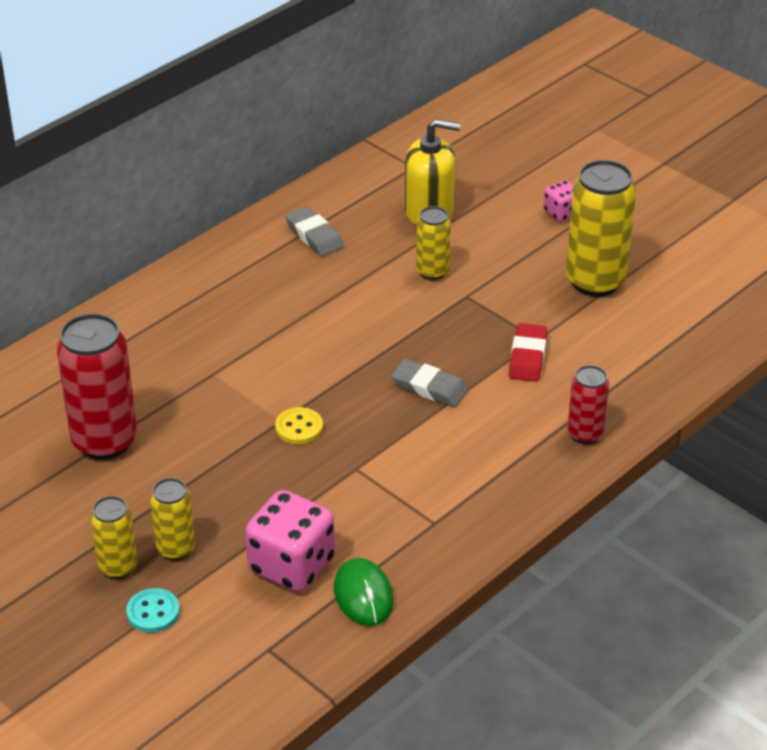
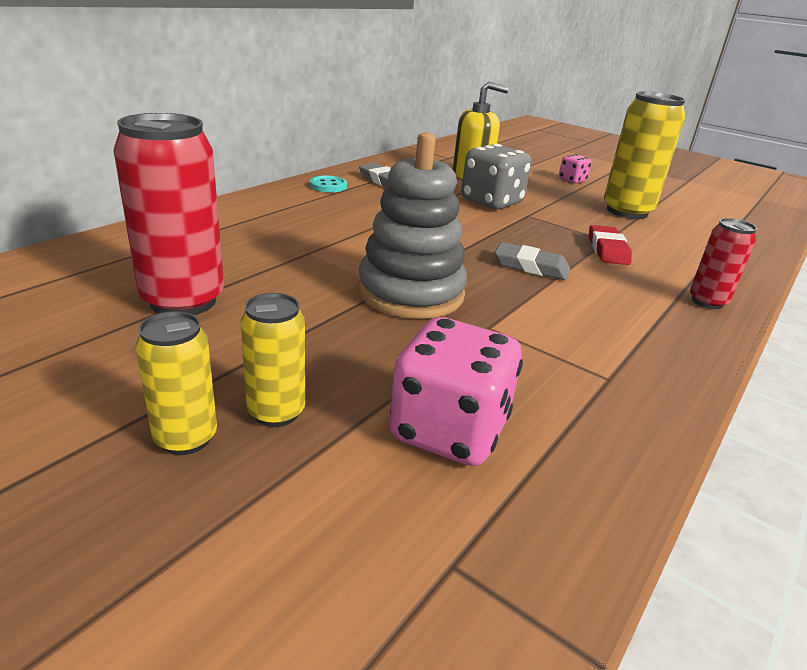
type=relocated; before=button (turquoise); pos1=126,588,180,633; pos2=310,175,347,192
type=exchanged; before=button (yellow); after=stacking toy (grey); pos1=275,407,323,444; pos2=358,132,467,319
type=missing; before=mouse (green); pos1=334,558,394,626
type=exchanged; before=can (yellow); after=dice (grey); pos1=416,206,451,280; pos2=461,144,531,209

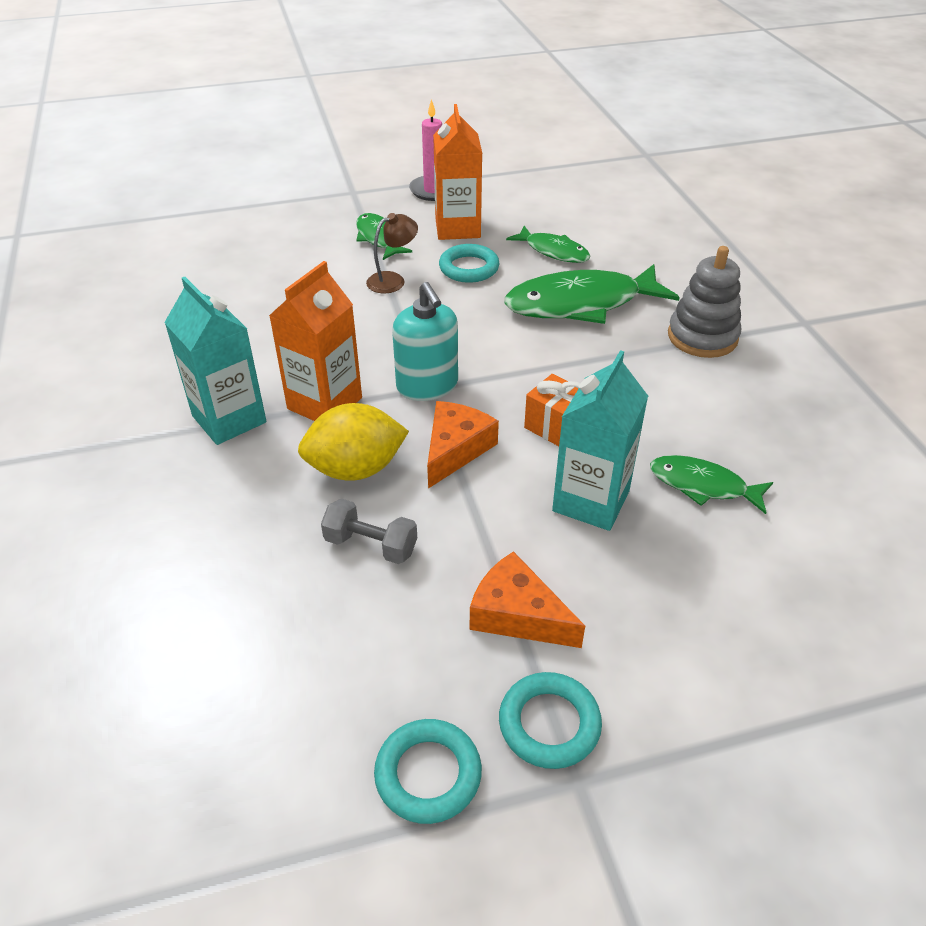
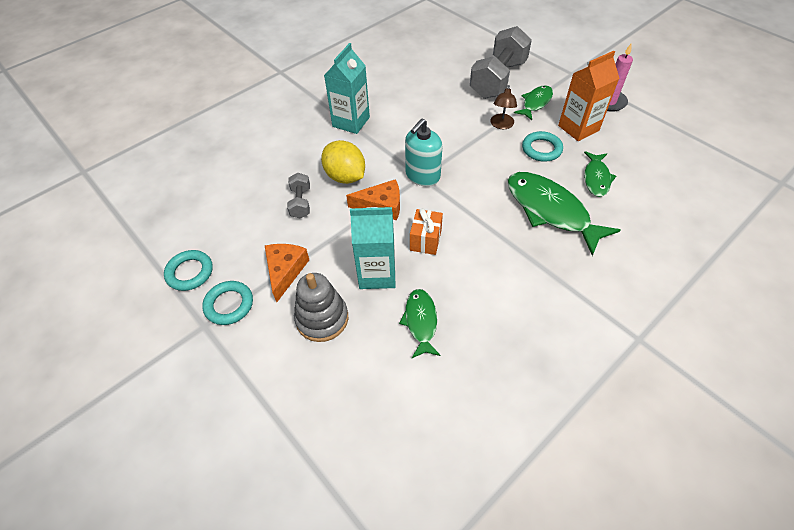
type=missing; before=carton (orange); pos1=269,261,362,421
type=spun; before=lamp (brown); pos1=366,213,418,293; pos2=491,85,517,129; turn=75
type=relocated; before=stacking toy (grey); pos1=668,246,741,358; pos2=294,273,348,342
type=appeared; after=dumbbell (grey); pos2=470,26,532,99

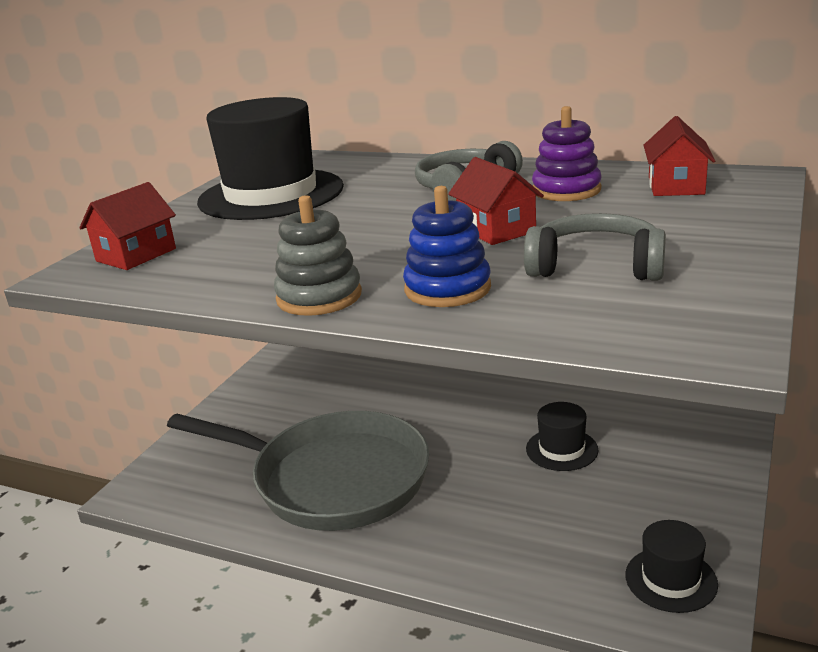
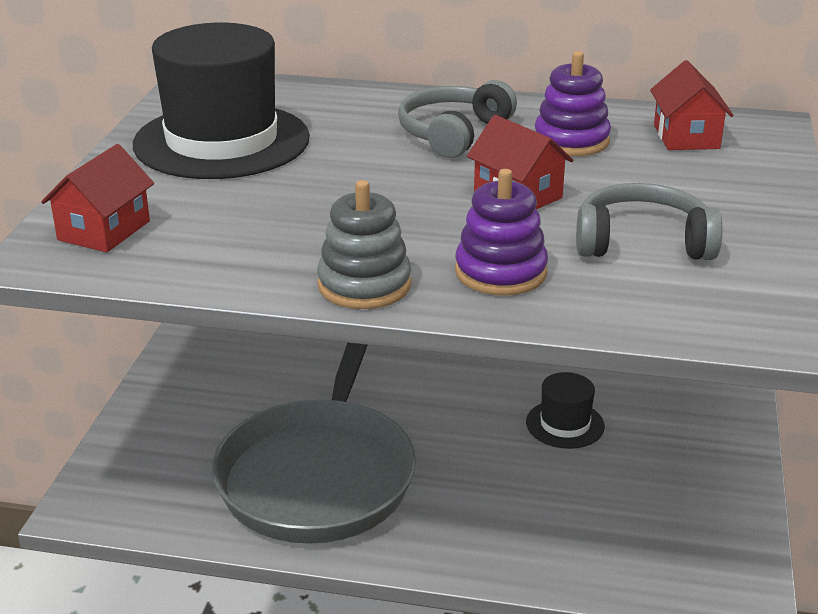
type=spun; before=pan (grey); pos1=167,411,429,531; pos2=212,343,416,544; turn=90
type=colour; before=stacking toy (blue); after=stacking toy (purple); pos1=403,186,491,307; pos2=455,169,548,296
type=missing; before=hat (black); pos1=625,520,718,613

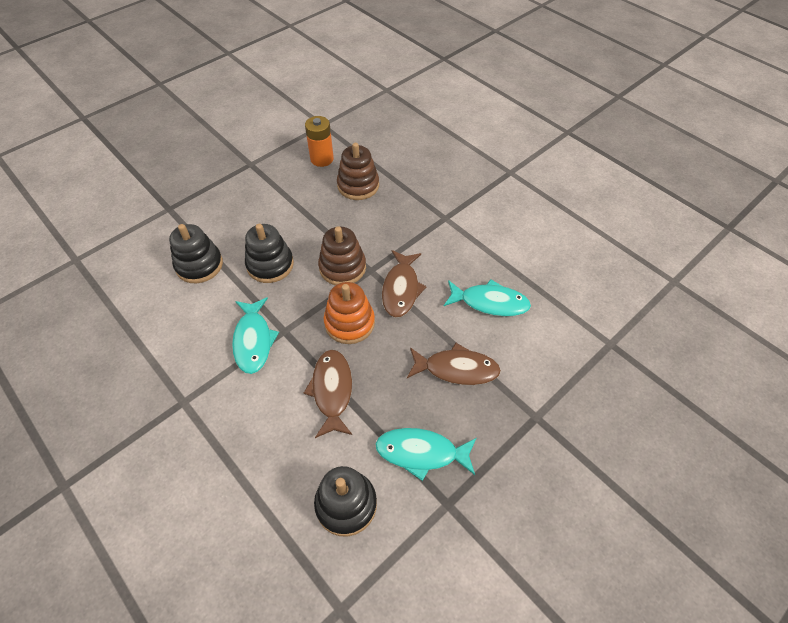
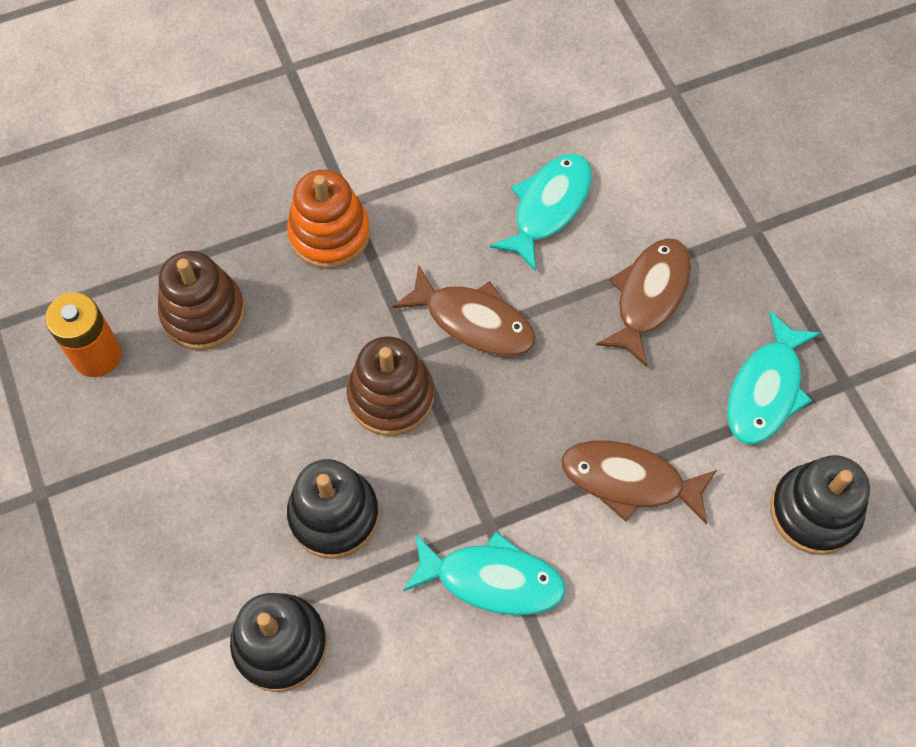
type=relocated; before=stacking toy (orange); pos1=324,282,375,344; pos2=287,170,370,269

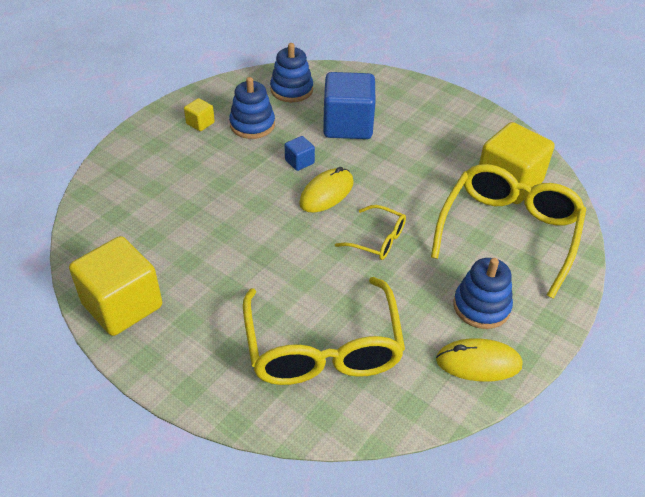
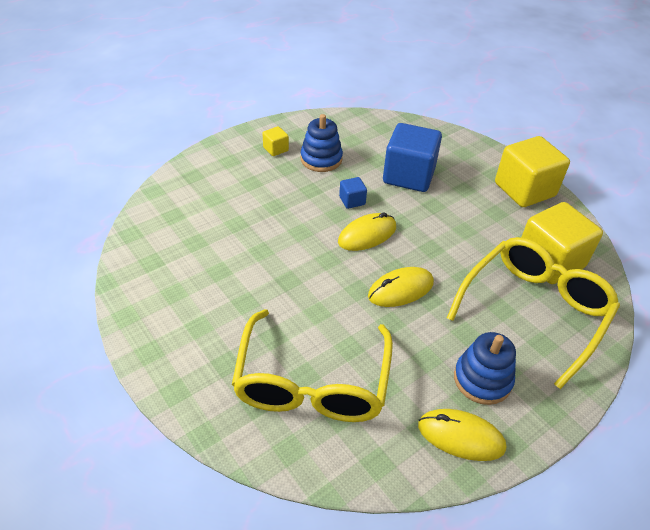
type=relocated; before=cube (yellow); pos1=69,236,162,336; pos2=495,136,570,207
type=missing; before=stacking toy (blue); pos1=270,43,313,102
type=exchanged; before=glasses (yellow); after=mouse (yellow); pos1=335,205,406,260; pos2=368,267,434,307

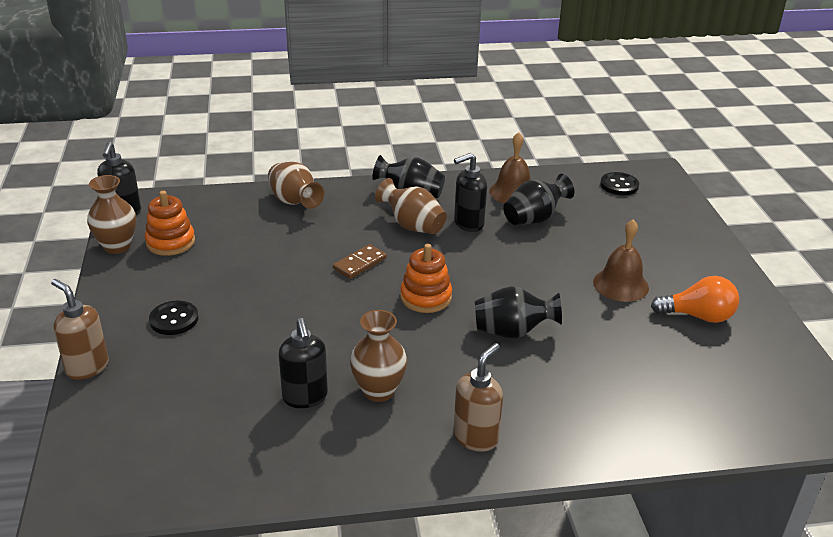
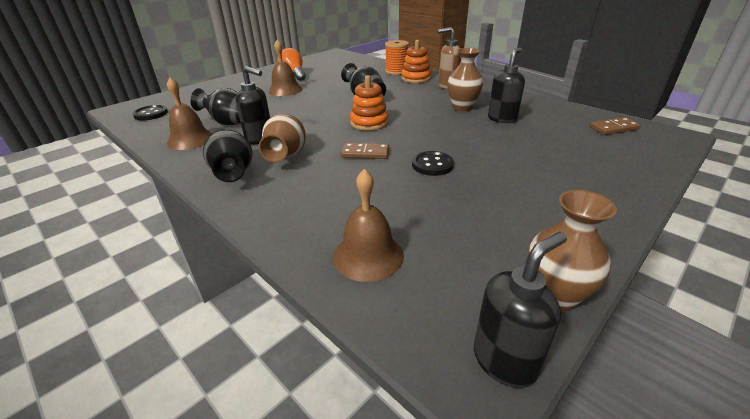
type=missing; before=soap dispenser (brown); pos1=51,279,109,380
type=relocated; before=stacking toy (orange); pos1=145,191,195,256; pos2=401,40,431,83
type=relocated; before=button (black); pos1=149,301,198,335; pos2=412,151,454,176
type=missing; before=vase (brown); pos1=268,162,324,209
type=appeared; after=bell (brown); pos2=333,169,404,282
type=appeared; after=spool (orange); pos2=385,40,409,75
type=appeared; after=domino (brown); pos2=590,117,641,135

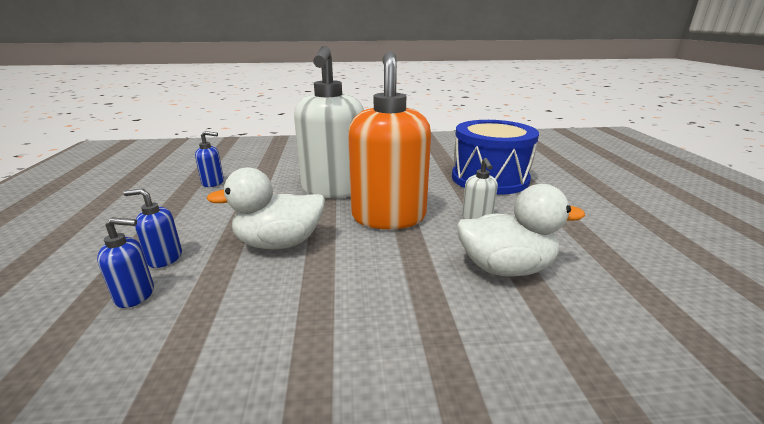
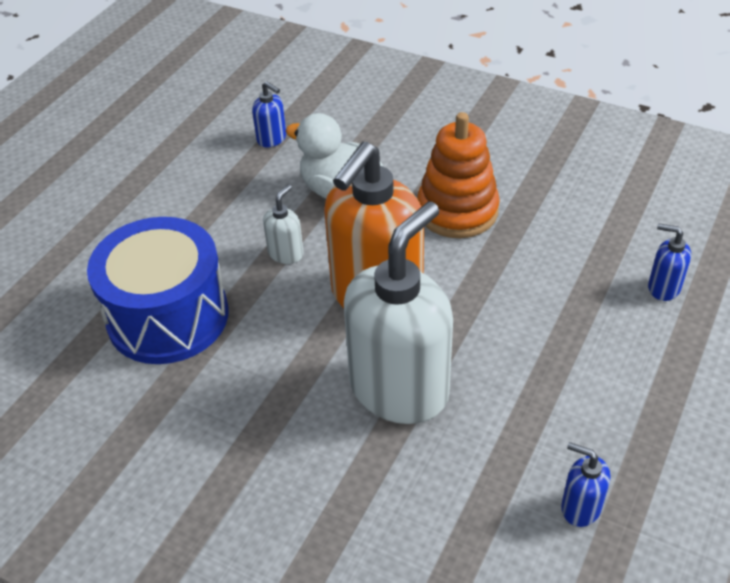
type=relocated; before=soap dispenser (blue); pos1=124,188,182,268; pos2=252,82,286,147
type=missing; before=duck (white); pos1=207,167,325,249
type=appeared; after=stacking toy (orange); pos2=417,112,500,238

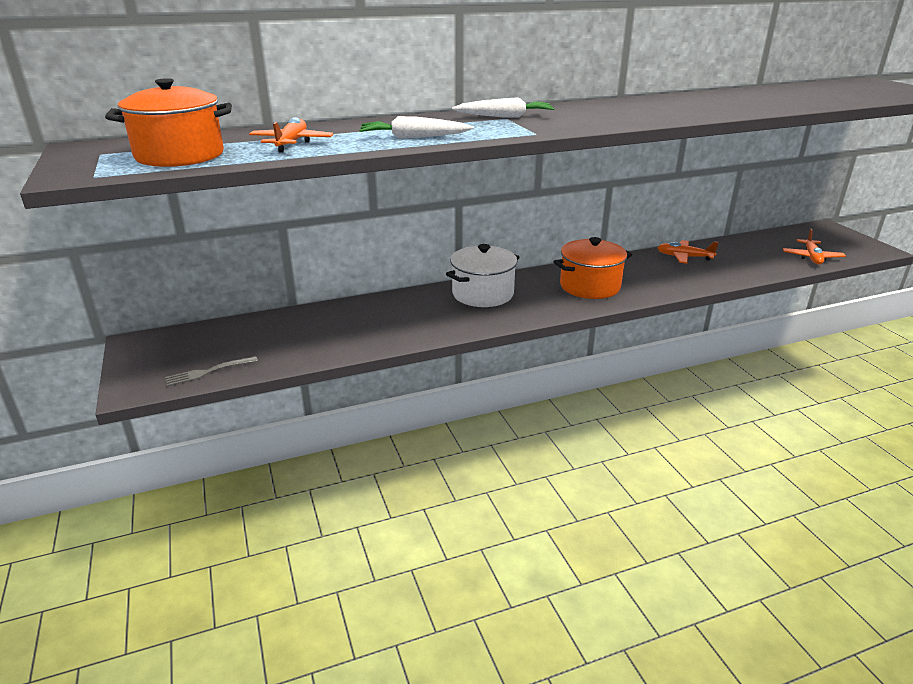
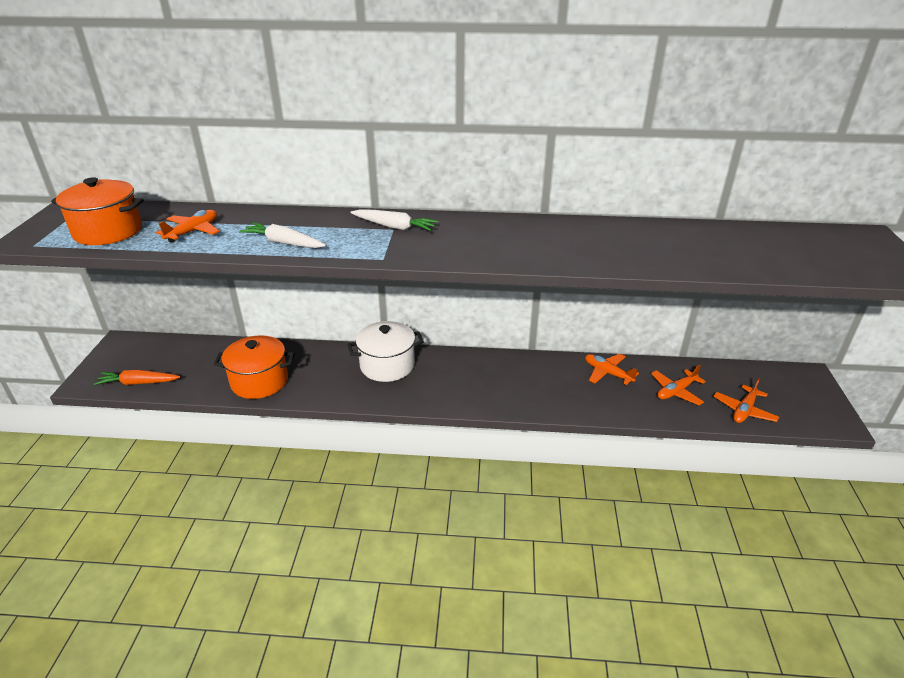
type=exchanged; before=fork (grey); after=carrot (orange); pos1=165,356,258,386; pos2=94,370,180,385
type=relocated; before=pot (orange); pos1=554,237,632,299; pos2=214,335,295,399
type=appeared; after=plane (orange); pos2=651,365,706,405

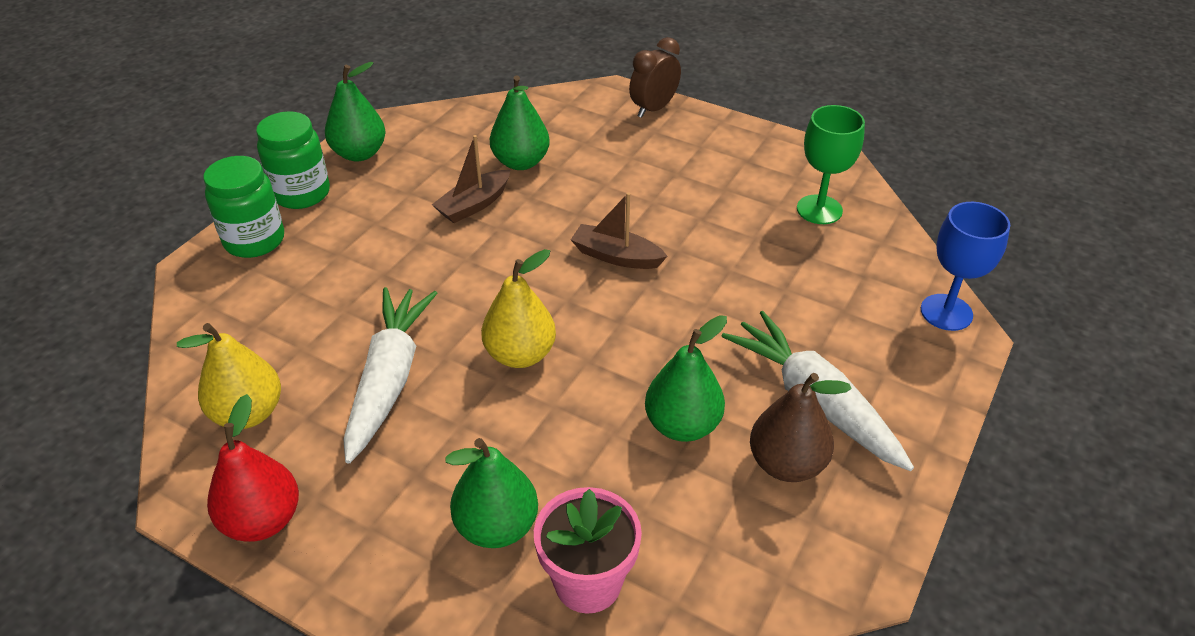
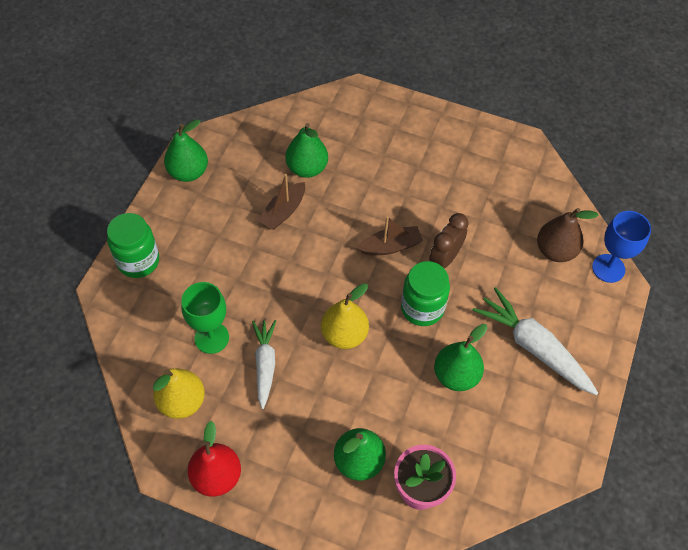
type=relocated; before=jar (green); pos1=256,111,330,209; pos2=401,261,450,326
type=size; before=carrot (white); pos1=343,287,437,464; pos2=252,320,276,409; scale=0.65
type=spun; before=boat (brown); pos1=571,192,668,269; pos2=357,216,423,255; turn=150
type=relocated; before=clock (brown); pos1=629,37,681,118; pos2=429,213,469,269
type=relocated; before=pear (brown); pos1=750,373,852,482; pos2=537,208,598,262
type=relocated; before=goblet (green); pos1=797,105,865,224; pos2=181,282,229,354

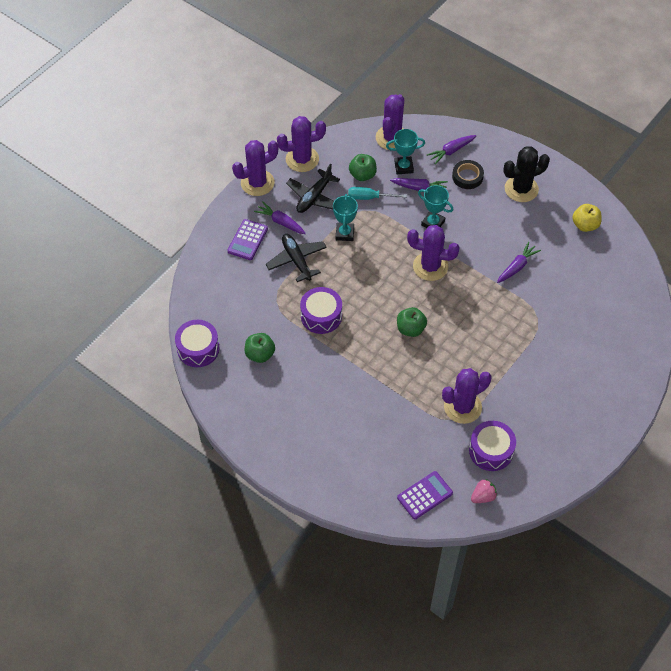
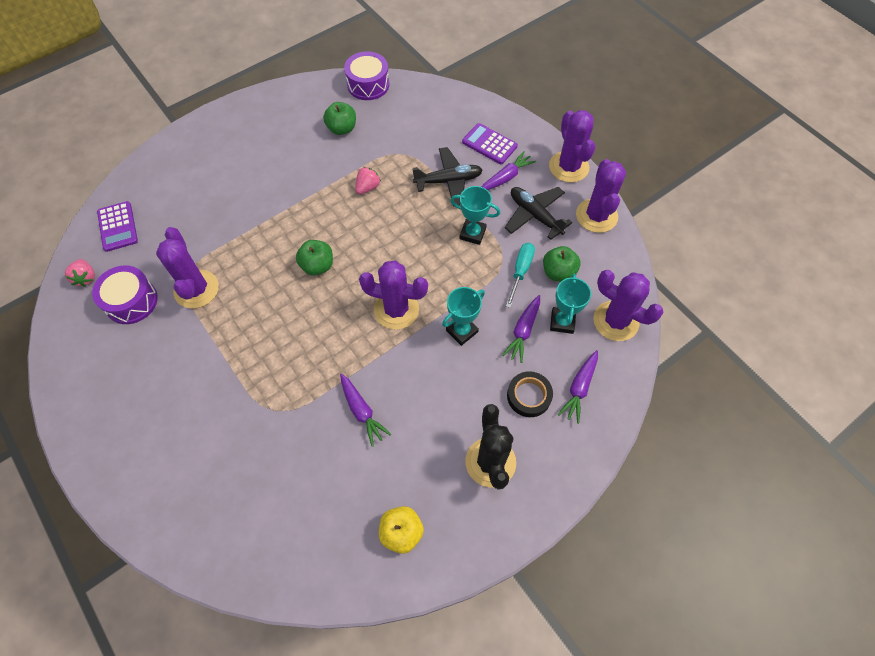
type=exchanged; before=drum (purple); after=strawberry (pink); pos1=300,287,342,334; pos2=355,167,381,194
type=spun; before=cactus (purple); pos1=407,225,460,281; pos2=359,261,428,330; turn=75
type=spun; before=carrot (purple); pos1=427,135,476,165; pos2=558,350,598,424; turn=-135

